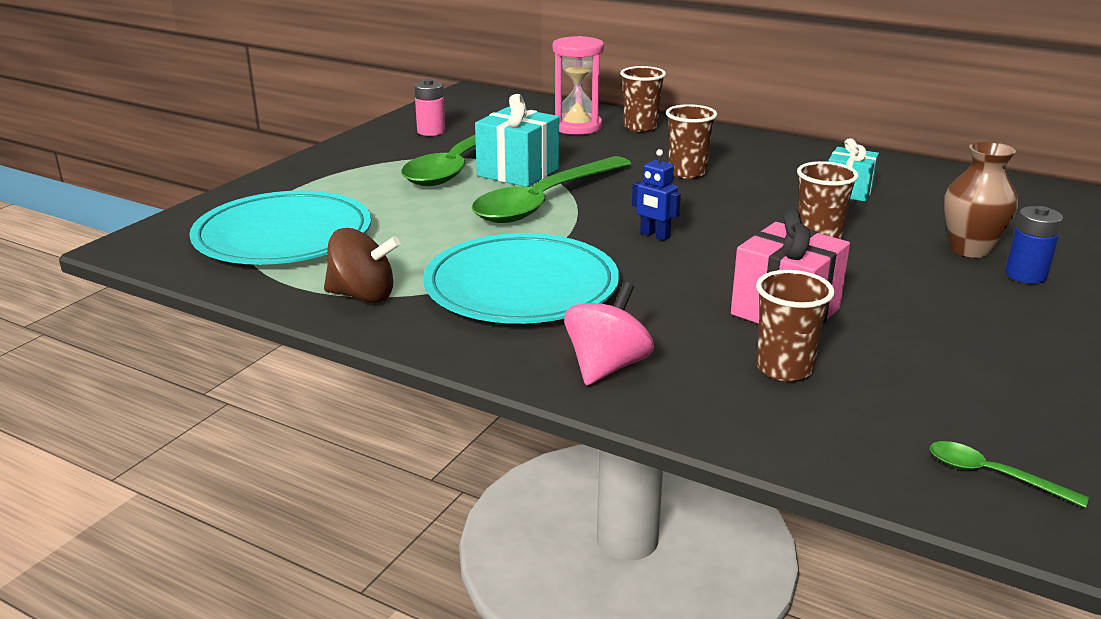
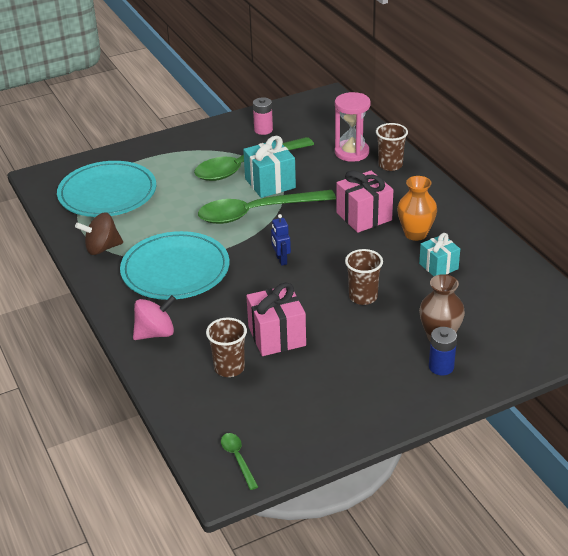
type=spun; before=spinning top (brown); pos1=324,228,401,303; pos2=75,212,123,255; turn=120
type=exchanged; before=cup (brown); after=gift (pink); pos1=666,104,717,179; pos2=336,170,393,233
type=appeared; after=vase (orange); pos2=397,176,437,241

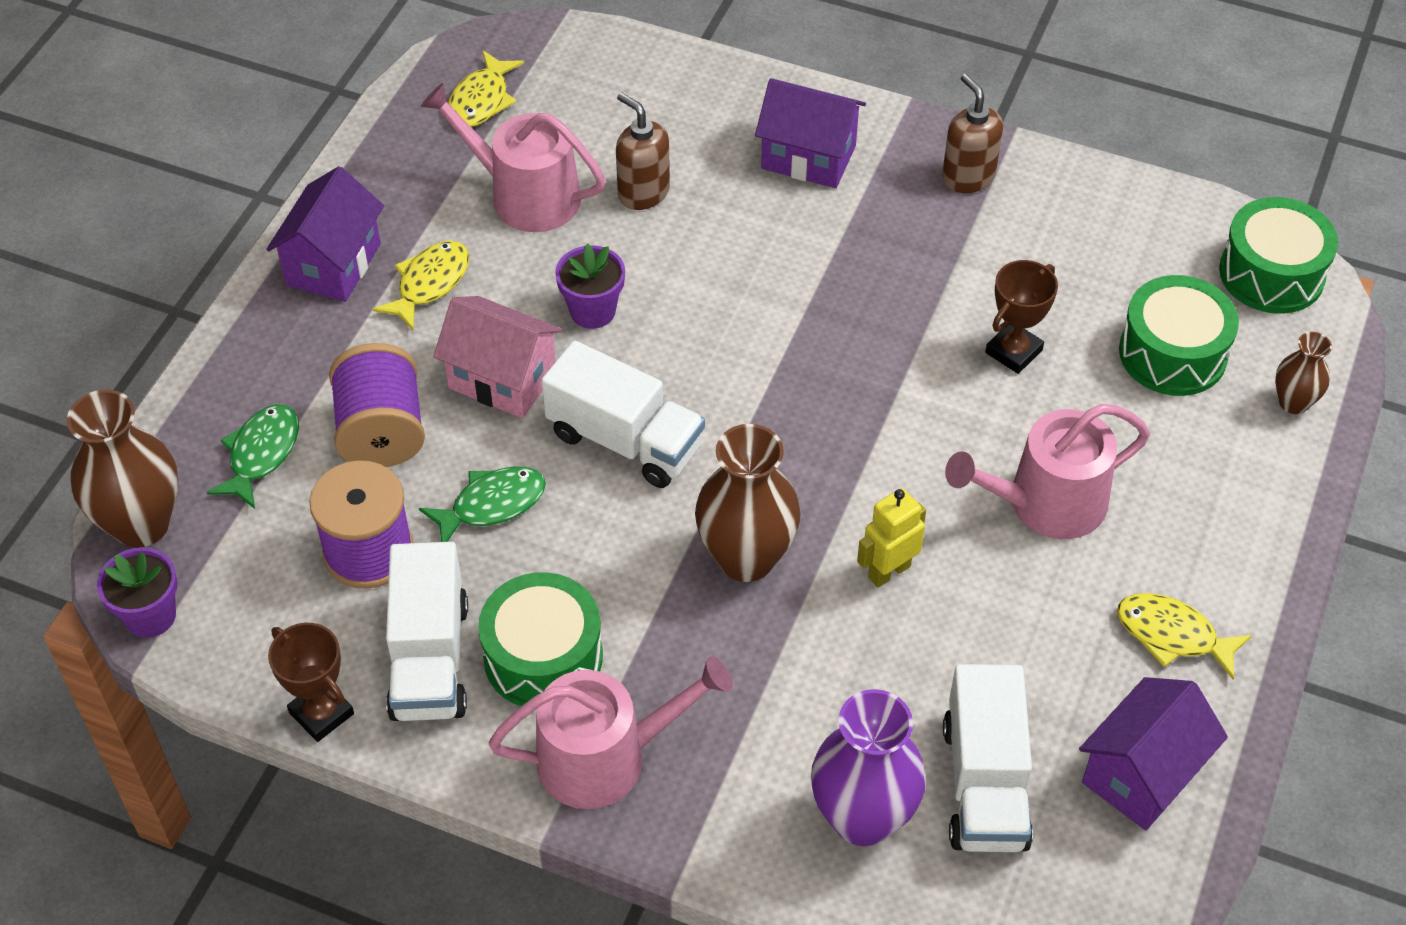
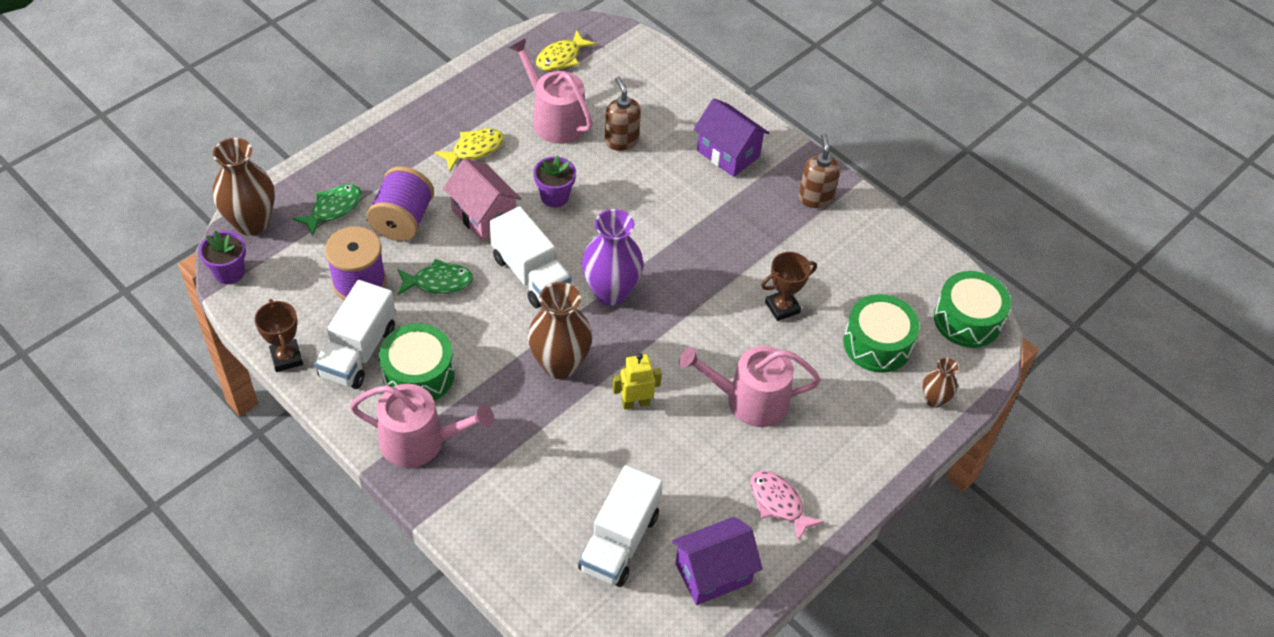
type=missing; before=house (purple); pos1=266,166,384,302
type=relocated; before=vase (purple); pos1=811,689,926,846; pos2=582,209,644,306
type=colour; before=fish (yellow); after=fish (pink); pos1=1117,593,1252,680; pos2=750,471,824,542

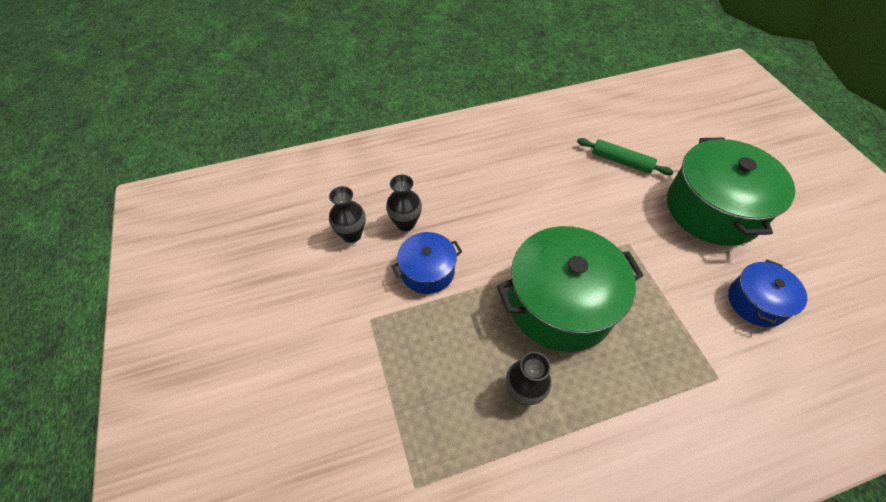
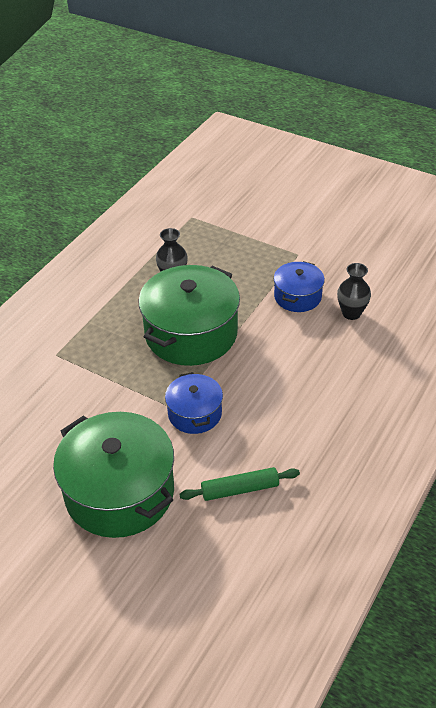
type=missing; before=vase (black); pos1=329,186,366,243
type=relocated; before=pot (blue); pos1=728,260,807,327; pos2=165,372,223,434

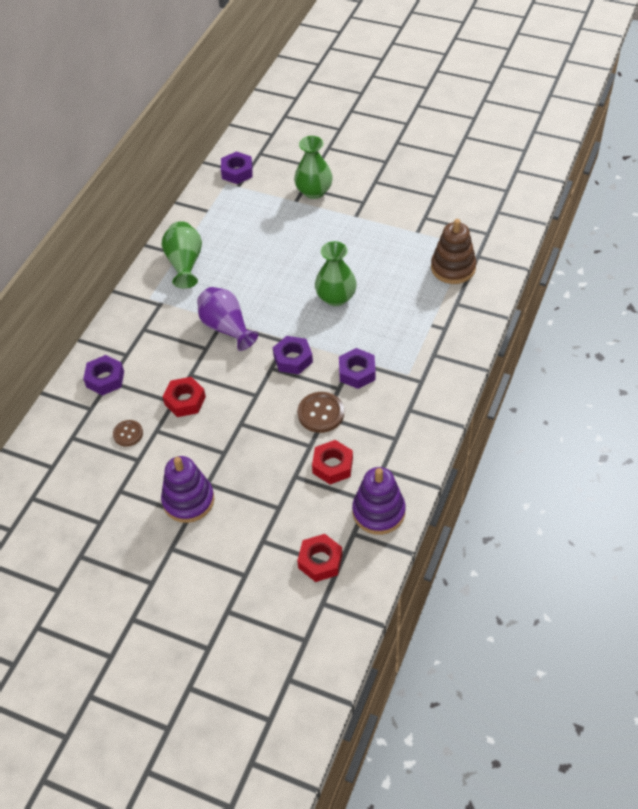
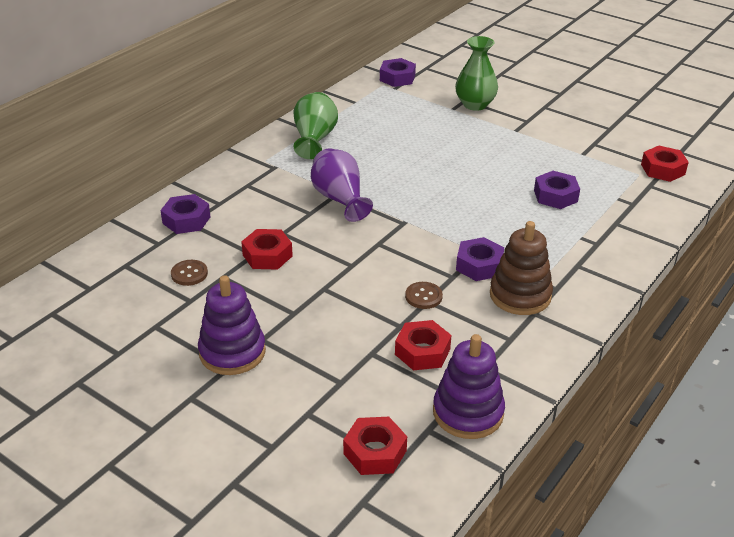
type=relocated; before=nut (purple); pos1=273,336,313,374; pos2=534,171,580,209
type=size; before=button (brown); pos1=298,392,344,433; pos2=405,282,443,309; scale=0.64
type=missing; before=vase (green); pos1=315,241,357,306
type=relocated; before=stacking toy (brown); pos1=431,219,476,284; pos2=490,221,553,315
type=appeared; after=nut (red); pos2=641,146,689,182

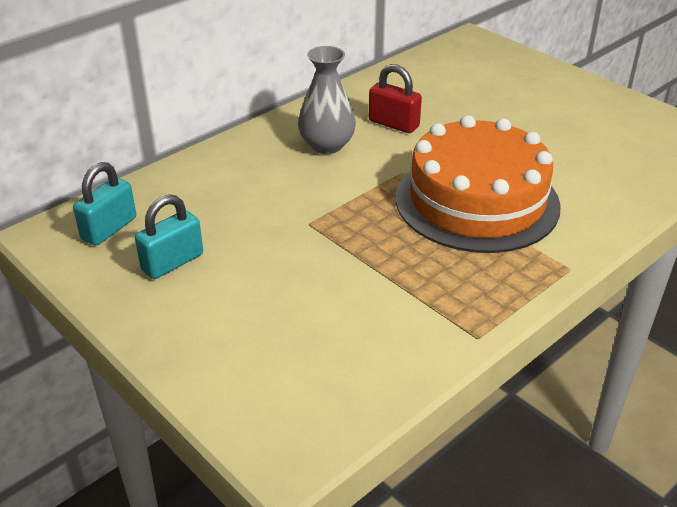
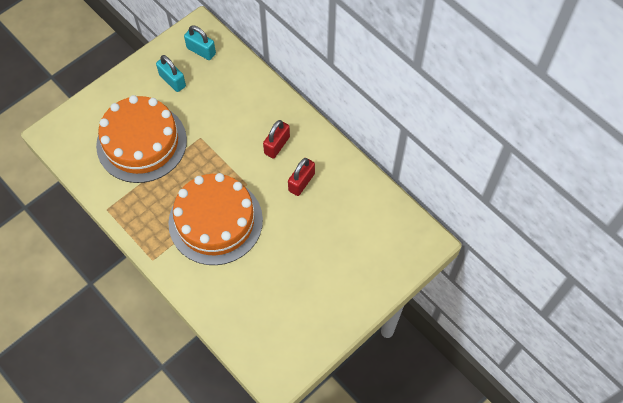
type=exchanged; before=vase (grey); after=padlock (red); pos1=298,46,356,154; pos2=263,120,290,159
type=appeared; after=cake (orange); pos2=96,95,187,183

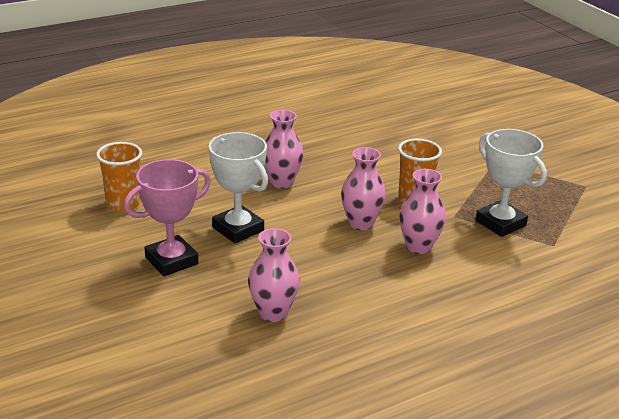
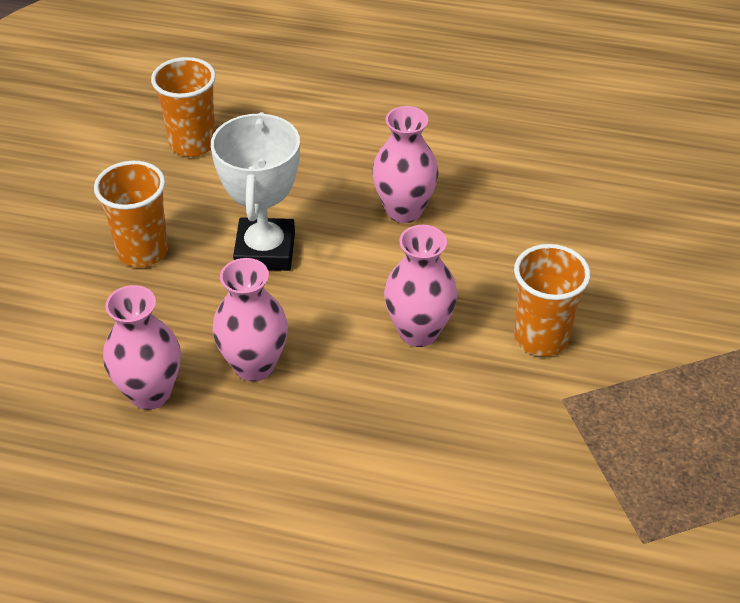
type=exchanged; before=trophy (pink); after=cup (orange); pos1=124,159,211,276; pos2=94,161,168,267
type=relocated; before=vase (pink); pos1=399,169,446,254; pos2=213,258,288,382
type=missing; before=trophy (white); pos1=475,129,547,237

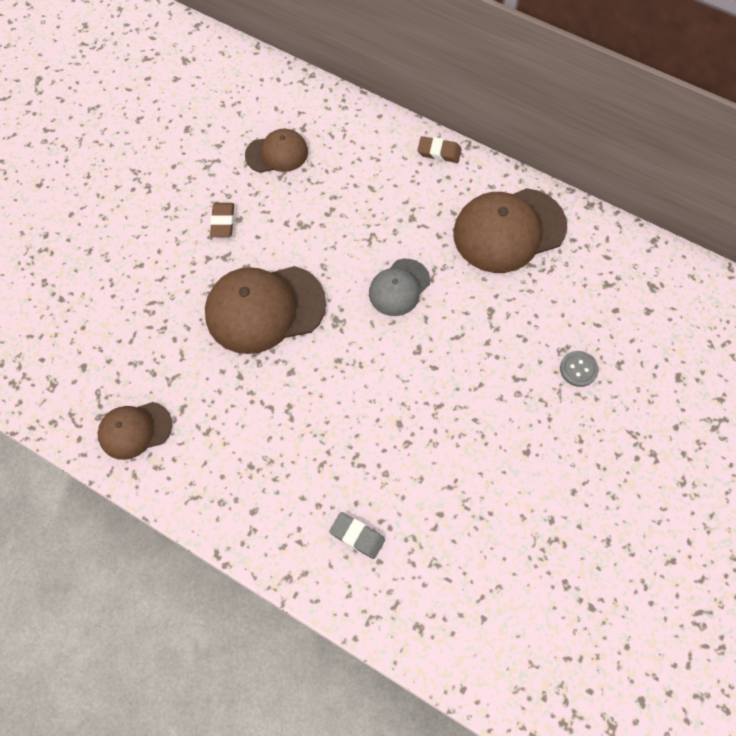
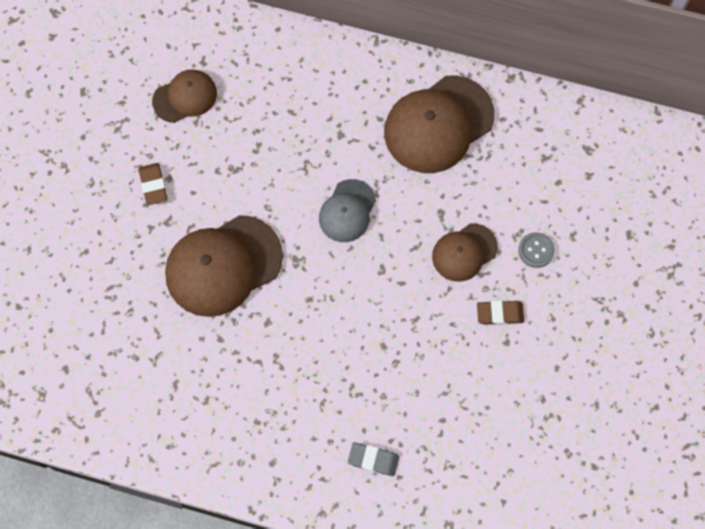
type=relocated; before=cap (brown); pos1=98,402,172,460; pos2=432,223,498,282
type=relocated; before=eraser (brown); pos1=417,136,462,163; pos2=477,300,524,325

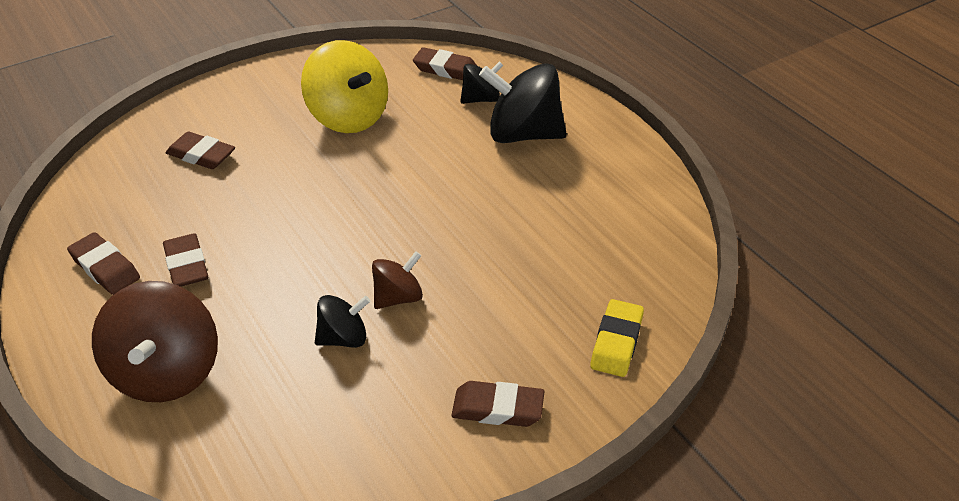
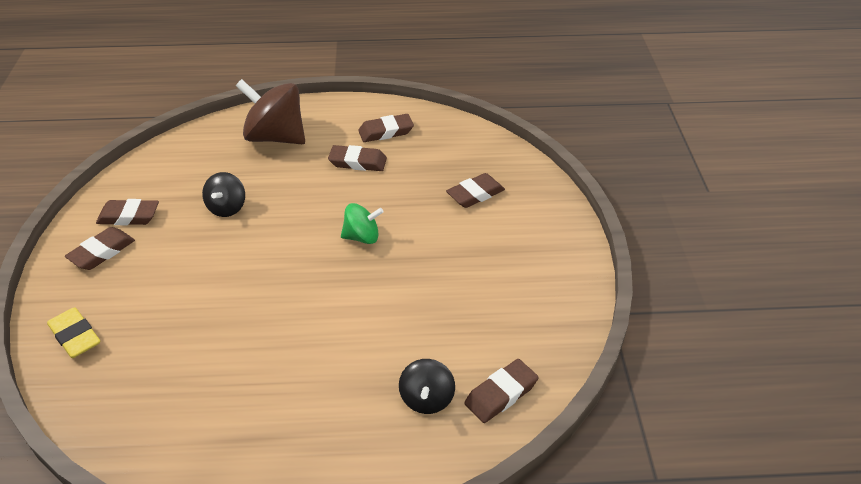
type=missing; before=spinning top (yellow); pos1=301,40,388,133
type=missing; before=spinning top (brown); pos1=372,251,423,309
type=missing; before=spinning top (black); pos1=479,63,567,143
type=appeared; after=eraser (brown); pos2=96,199,159,225
type=appeared; after=spinning top (green); pos2=341,203,384,244

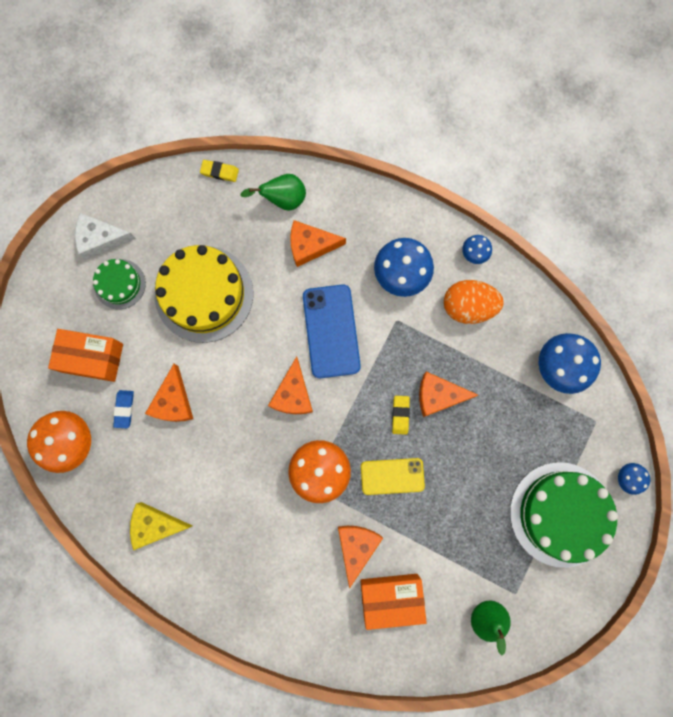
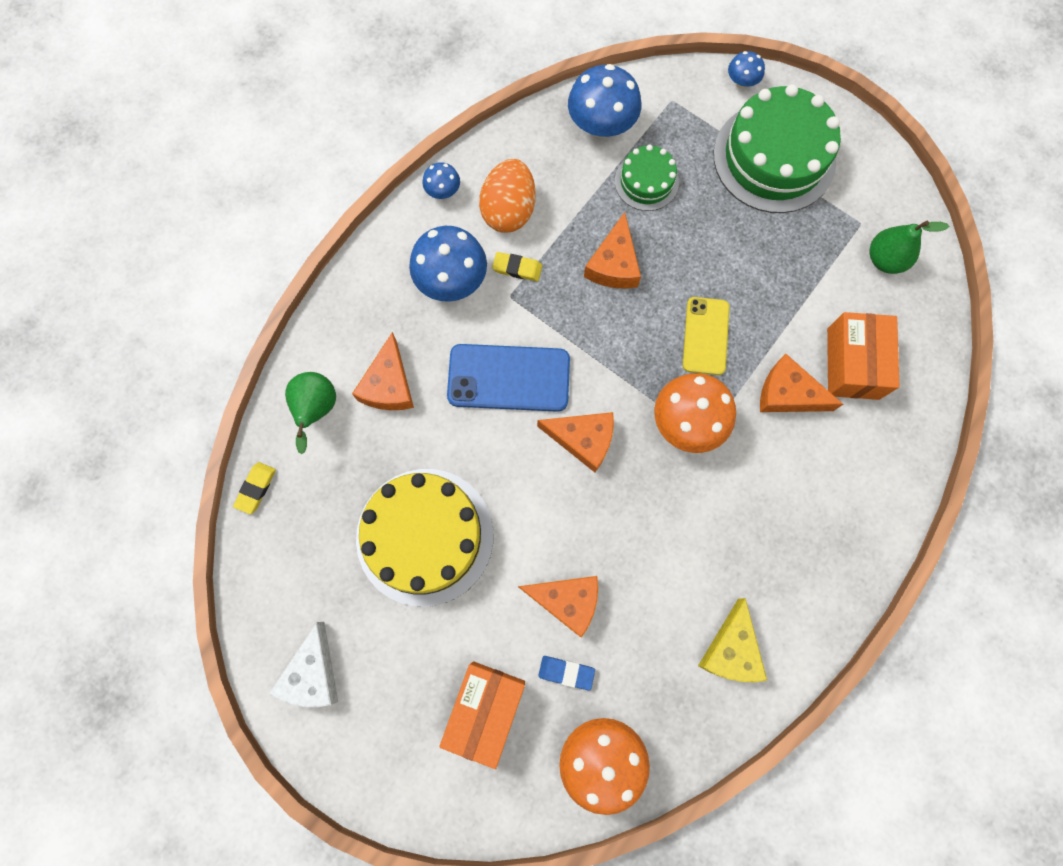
type=relocated; before=cake (green); pos1=93,259,146,309; pos2=615,145,679,211
type=relocated; before=eraser (yellow); pos1=392,396,410,435; pos2=492,252,542,281

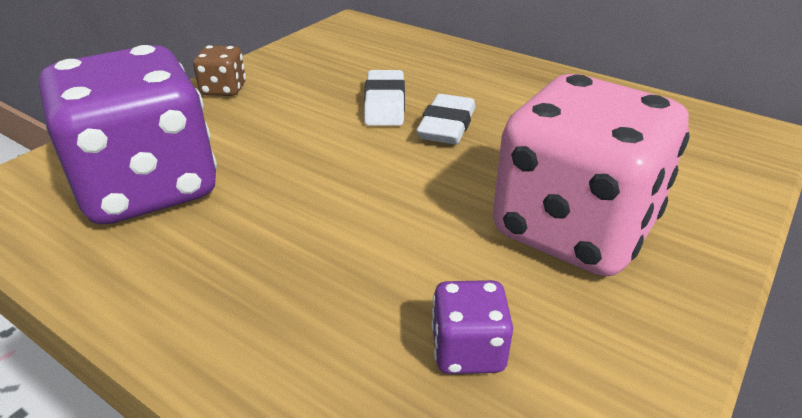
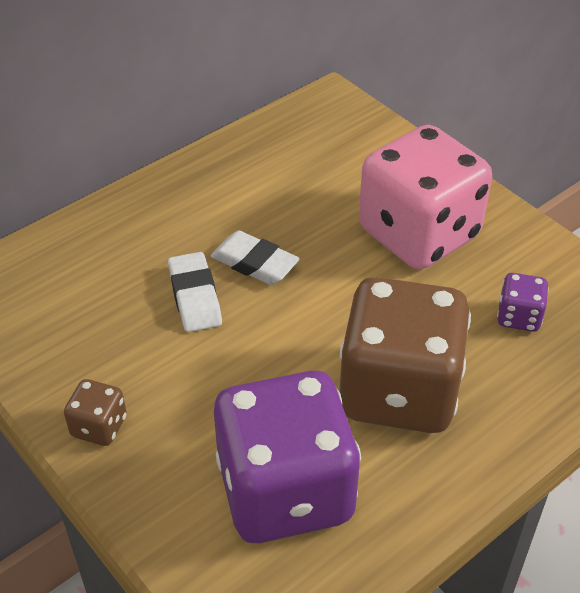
type=spun; before=eraser (white); pos1=364,70,405,126; pos2=168,252,222,332; turn=60
type=appeared; after=dice (brown); pos2=340,277,471,433

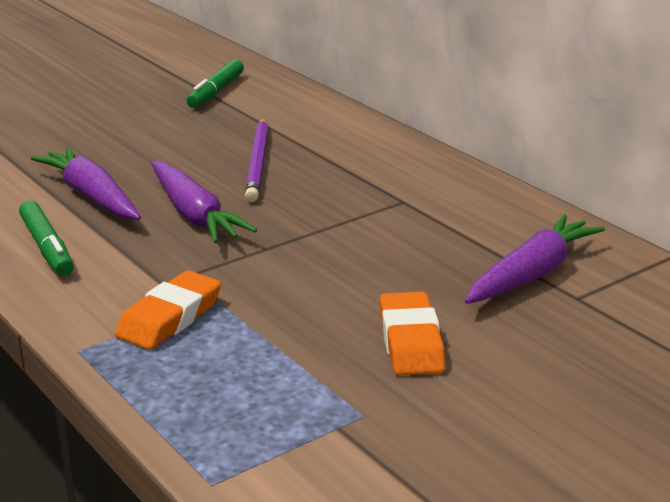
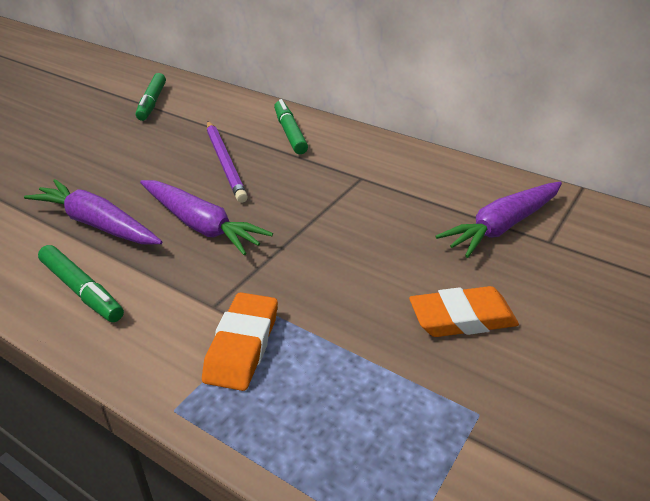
type=spun; before=eraser (orange); pos1=380,292,446,376; pos2=409,286,519,337; turn=-75
type=spun; before=carrot (purple); pos1=465,214,605,304; pos2=435,182,562,258; turn=-150
type=appeared; after=marker (green); pos2=274,99,308,154

